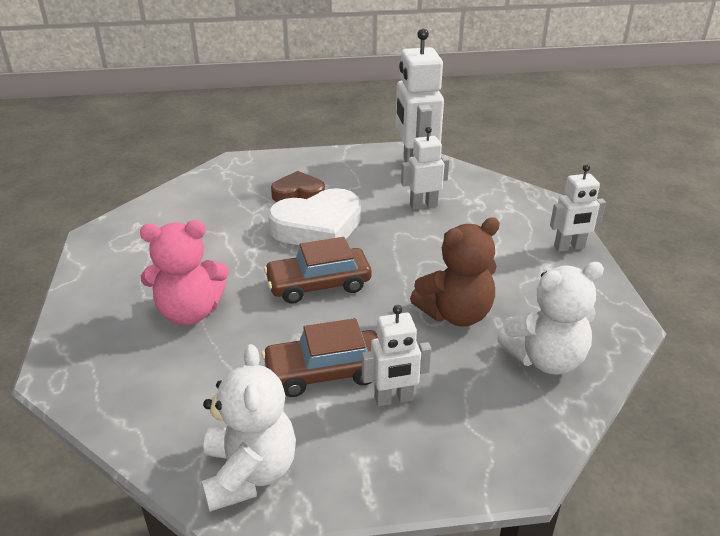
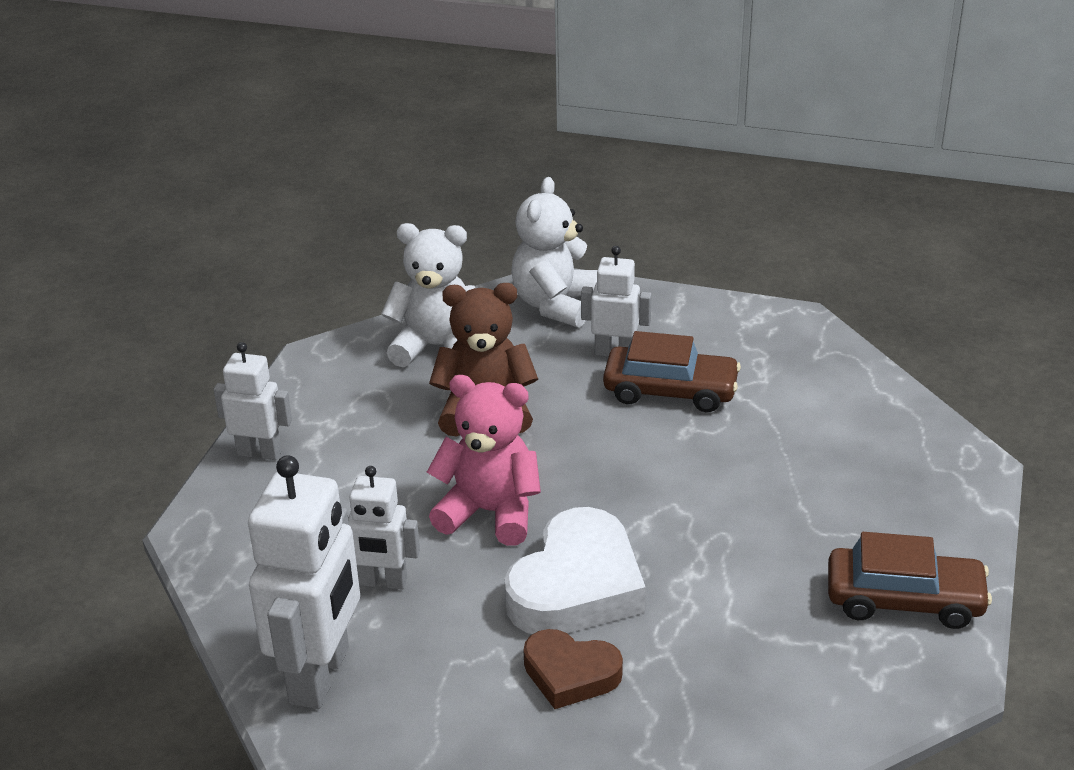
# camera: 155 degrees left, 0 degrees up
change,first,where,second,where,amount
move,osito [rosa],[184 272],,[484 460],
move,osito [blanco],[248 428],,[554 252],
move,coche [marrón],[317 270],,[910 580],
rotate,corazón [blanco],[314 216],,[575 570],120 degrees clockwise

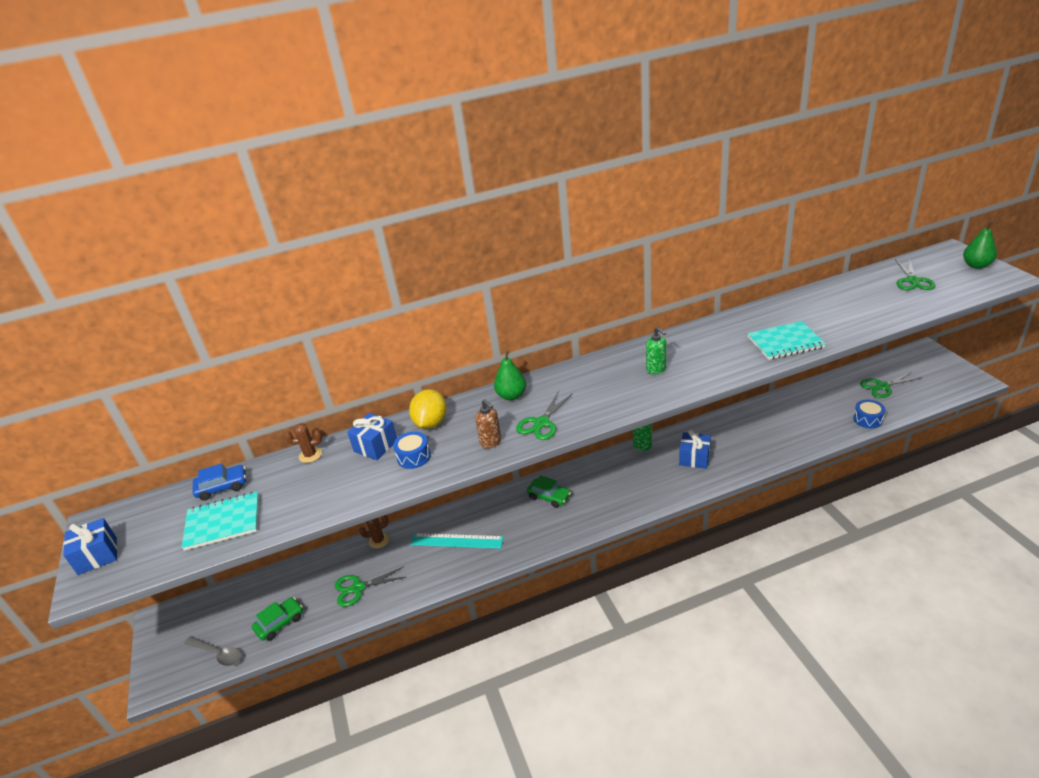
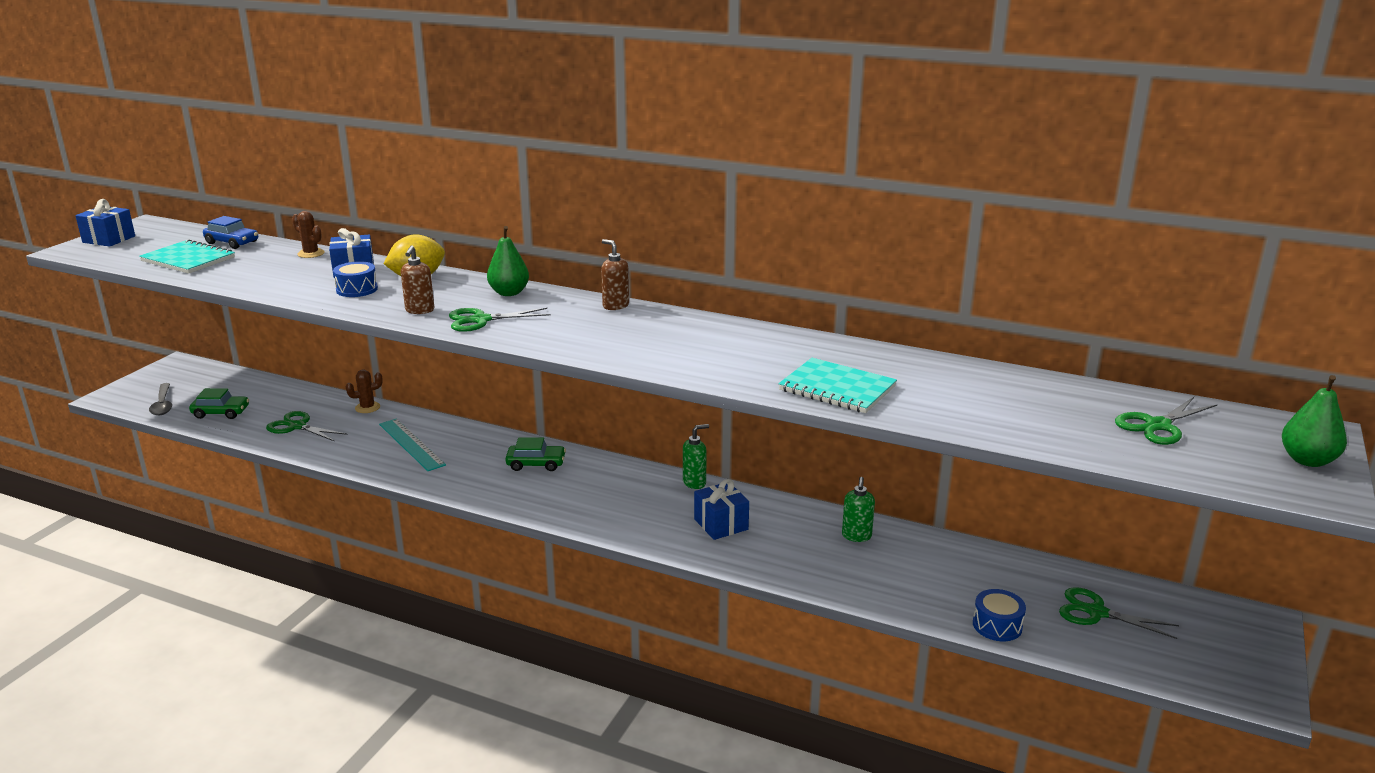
# camera: 40 degrees right, 10 degrees down
change,first,where,second,where,amount
insert,,,dispensador de jabón [marrón],[615 274],
move,dispensador de jabón [verde],[656 350],,[858 509],
rotate,cactus [marrón],[374 532],,[364 391],45 degrees counterclockwise
rotate,coche [verde],[549 491],,[535 454],75 degrees counterclockwise

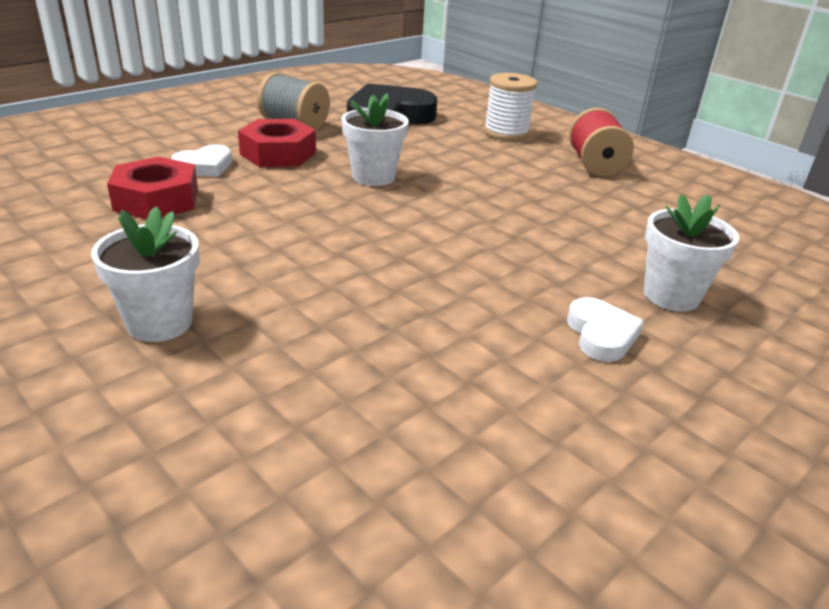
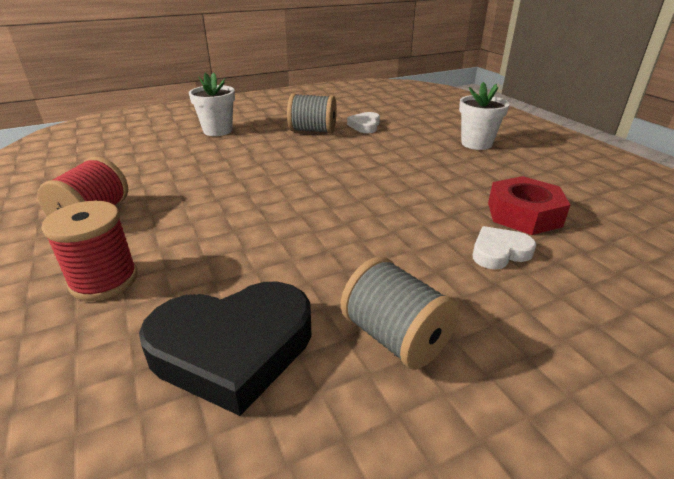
# camera: 160 degrees left, 0 degrees up
change,first,where,second,where,amount
delete,tuerca [rojo],[277 143],,,
delete,maceta [blanco],[375 139],,,
insert,,,carrete [gris],[312 114],
move,corazón [blanco],[605 329],,[363 122],
recolor,carrete [blanco],[510 107],carrete [rojo],[90 251],

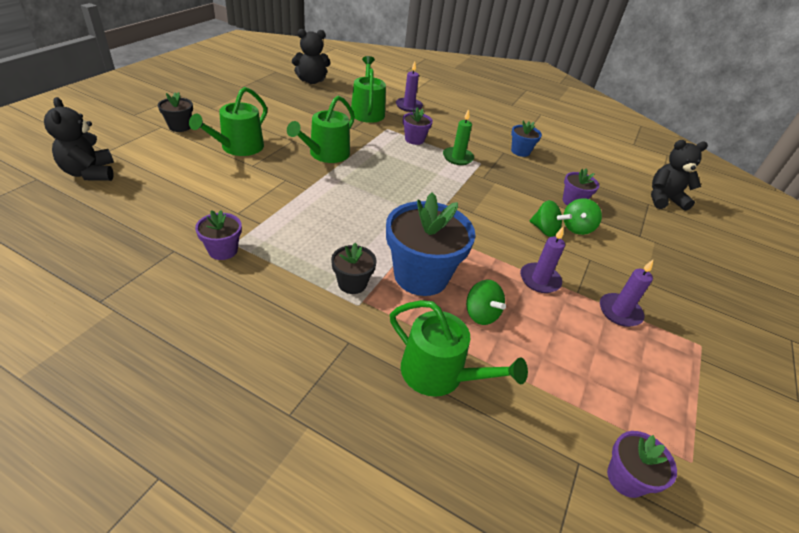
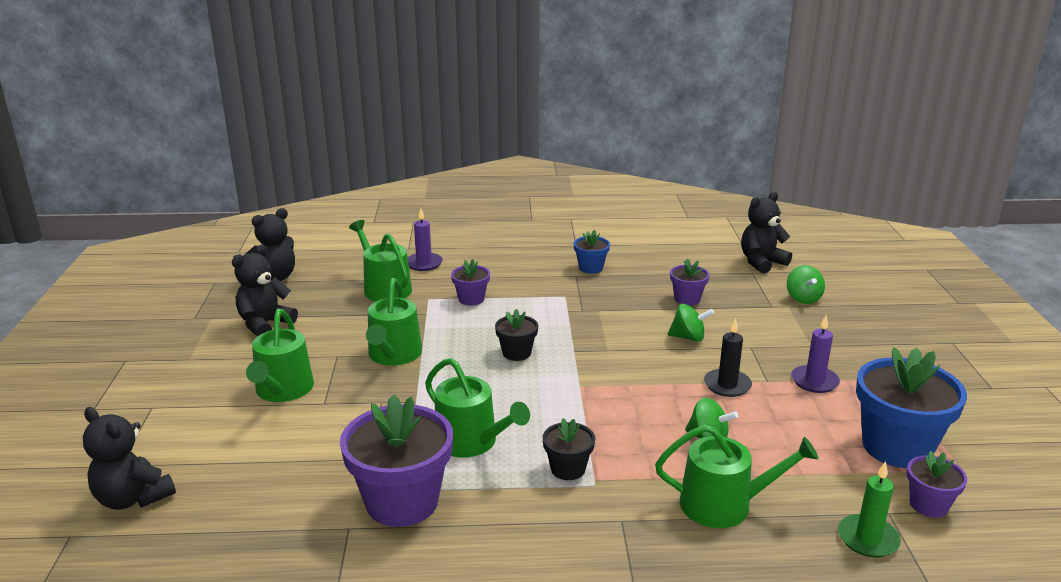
# camera: 25 degrees left, 15 degrees down
change,first,where,second,where,amount
insert,,,osito [negro],[265 290],
insert,,,regadera [verde],[477 408],
move,maceta [negro],[175 112],,[516 335],
move,maceta [azul],[430 244],,[911 407],
move,vela [verde],[458 137],,[869 509],
move,peonza [verde],[582 216],,[806 284],
recolor,vela [morado],[542 260],vela [negro],[728 357],
resize,maceta [morado],[218 235],,[396 460],x1.98

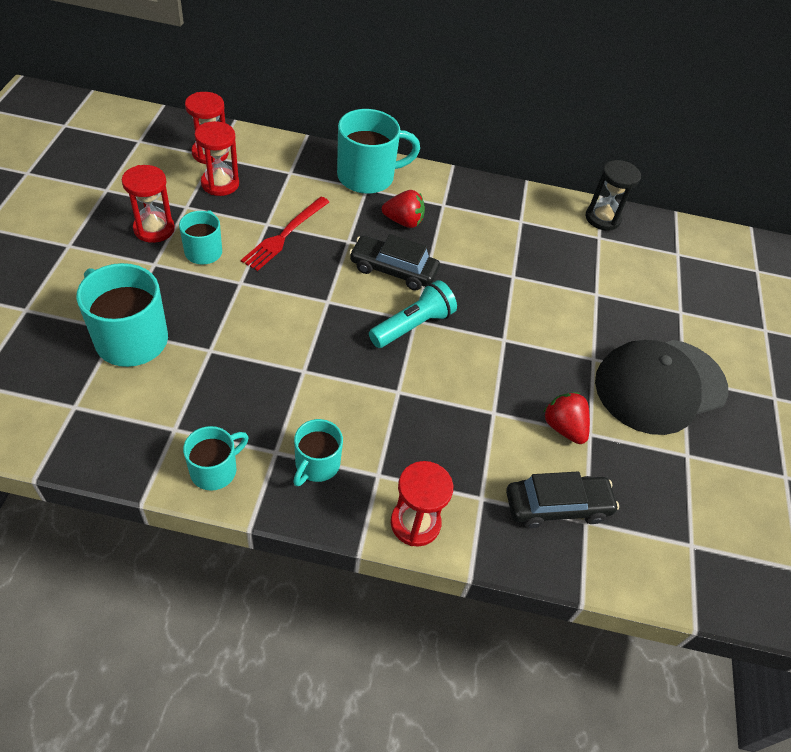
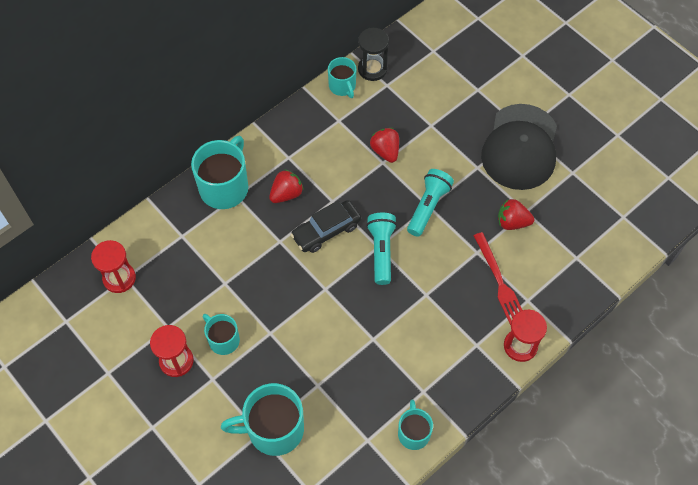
# camera: 45 degrees left, 10 degrees up
change,first,where,second,where,amount
delete,reloj de arena [rojo],[217 158],,,
delete,coche [negro],[562 499],,,
insert,,,fresa [rojo],[384 145],
insert,,,lámpara de mano [turquesa],[430 203],
move,tenedor [rojo],[285 234],,[497 278],
move,taza [turquesa],[318 452],,[342 77],

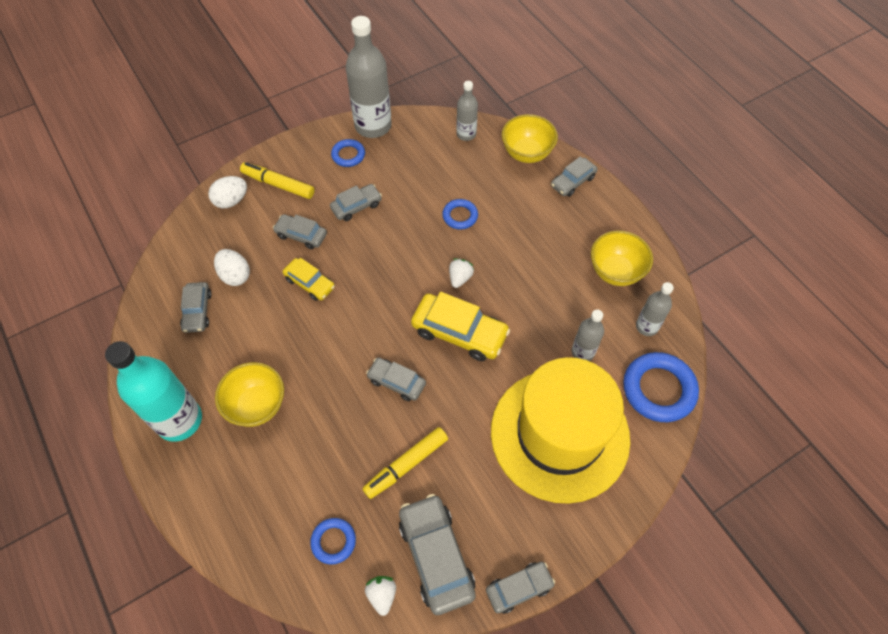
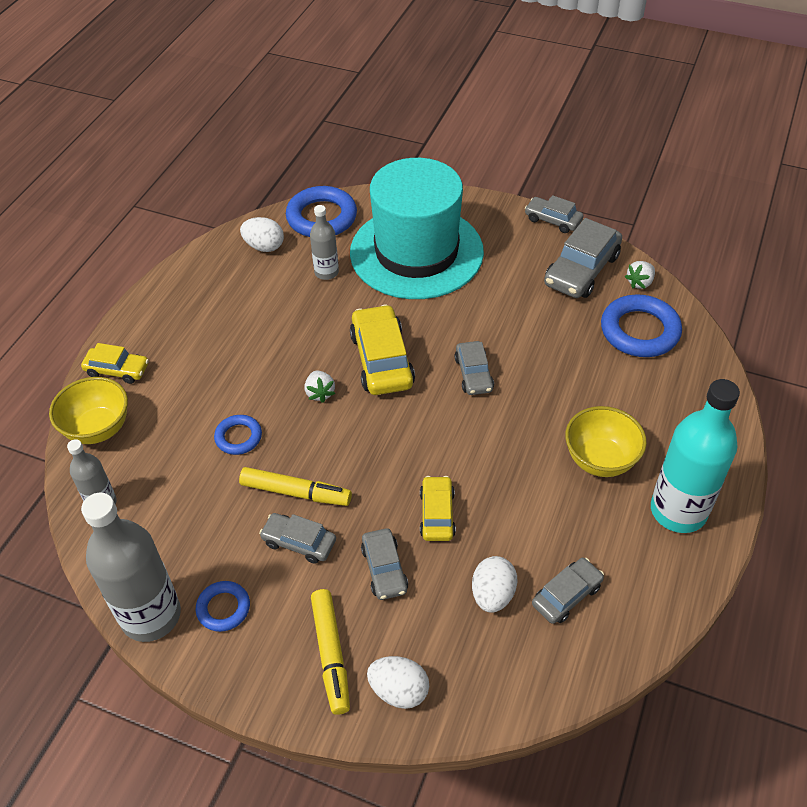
# camera: 125 degrees left, 10 degrees down
change,first,where,second,where,amount
delete,cuenco [amarillo],[622 258],,,
move,rotulador [amarillo],[405 463],,[295 486],
replace,botella [gris],[655 309],huevo [blanco],[262 234],
recolor,sombrero [amarillo],[560 430],sombrero [turquesa],[417 228],
recolor,coche [gris],[574 176],coche [amarillo],[115 363],
rotate,fresa [blanco],[461 273],,[319 386],90 degrees counterclockwise
resize,anillo [azul],[333 541],,[641 325],x1.81

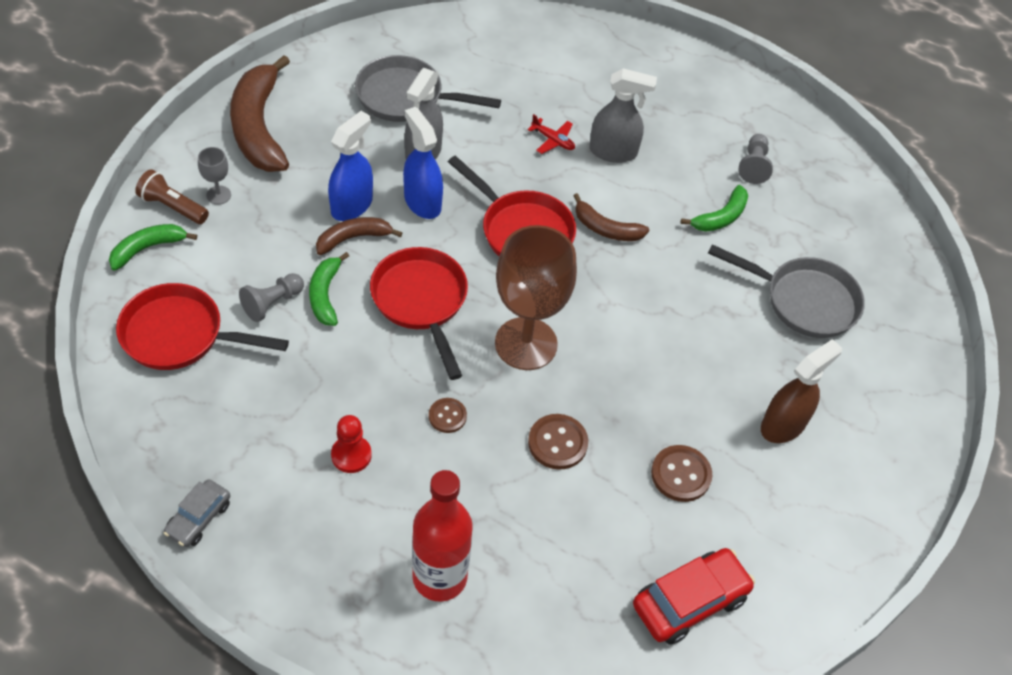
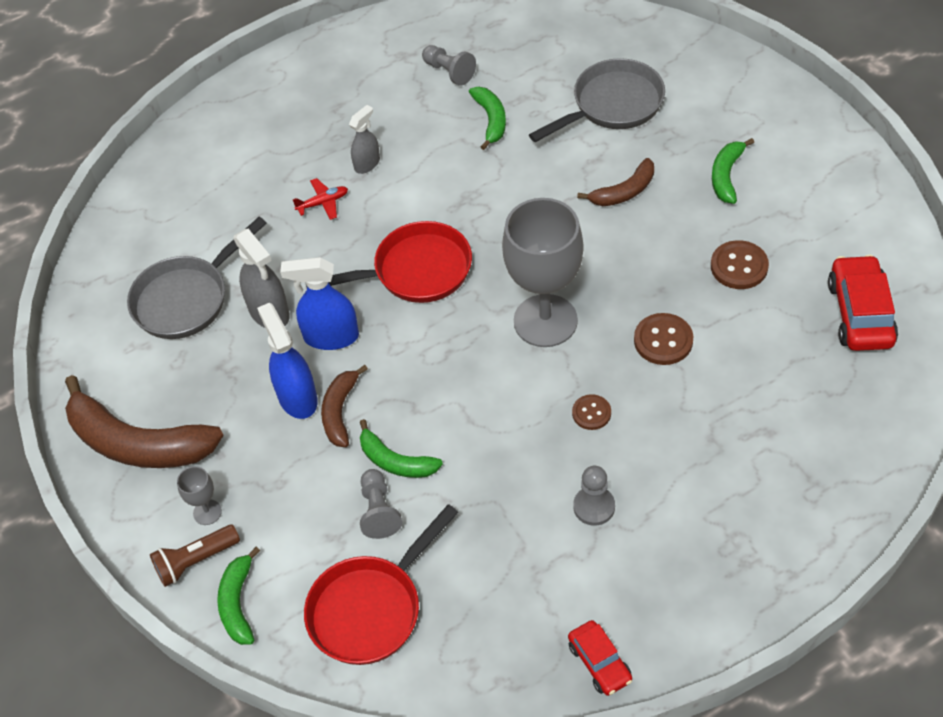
# camera: 50 degrees left, 0 degrees up
change,first,where,second,where,amount
delete,sartén [rojo],[419 313],,,
delete,botella [rojo],[442 536],,,
move,plátano [marrón],[611 217],,[615 182],
replace,pulverizador [marrón],[801 391],plátano [verde],[733 171],
recolor,coche [gris],[197 513],coche [rojo],[600 658],
recolor,peón [rojo],[351 444],peón [gris],[594 496],
recolor,copa [marrón],[536 297],copa [gris],[543 272],
resize,pulverizador [gris],[623 115],,[364 139],x0.62

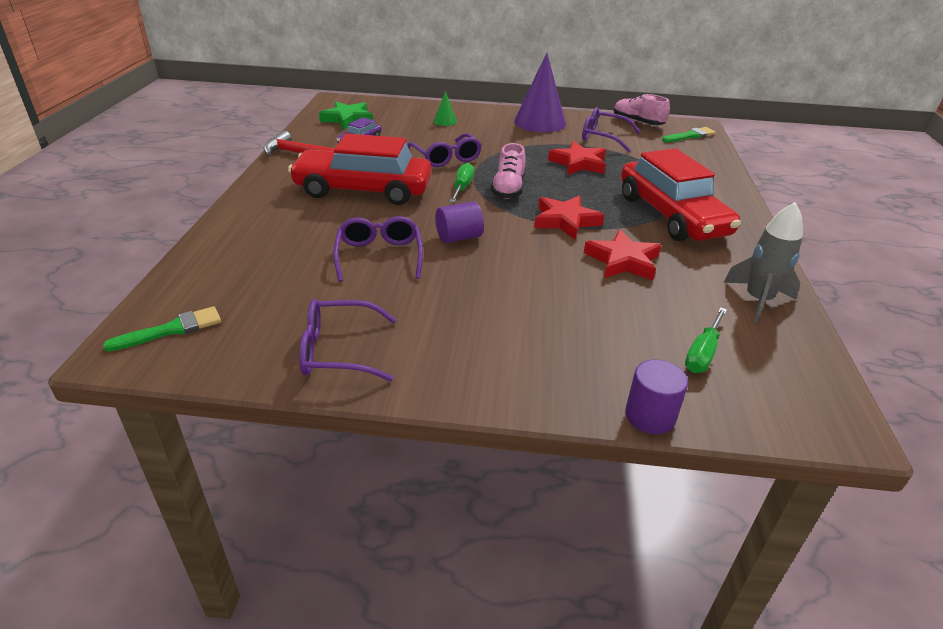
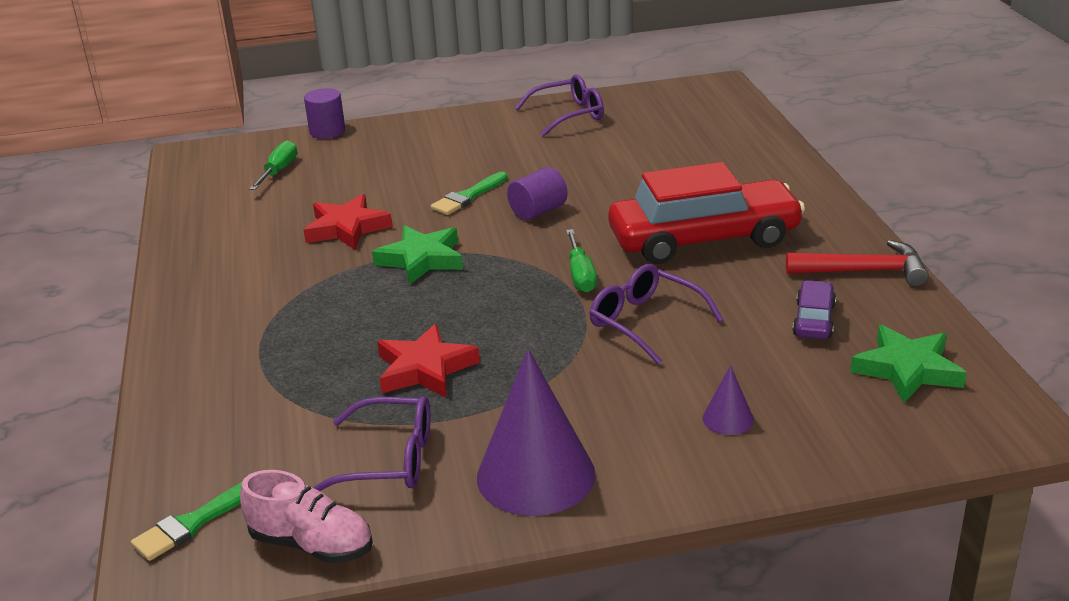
# camera: 165 degrees right, 5 degrees down
change,first,where,second,where,amount
delete,gafas [morado],[378 249],,,
delete,zapato [rosa],[508 171],,,
delete,coche [rojo],[681 194],,,
delete,cohete [gris],[763 262],,,
move,pincel [verde],[162 329],,[469 193],
recolor,cono [verde],[445 108],cono [morado],[728 400],
recolor,estrella [rojo],[569 218],estrella [verde],[417 255],

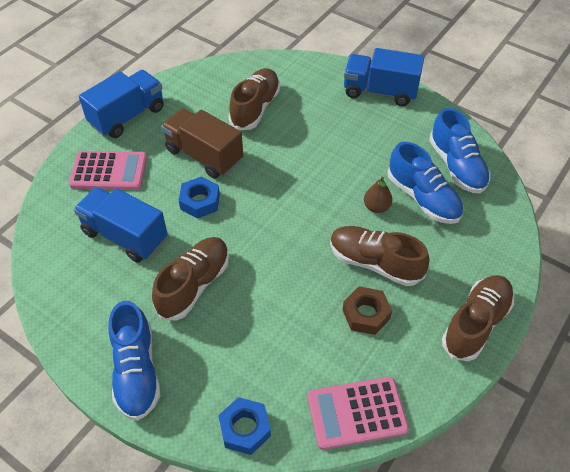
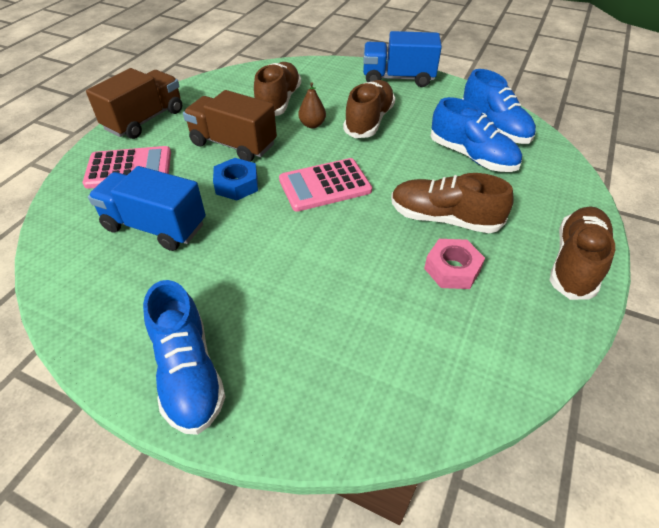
# camera: 10 degrees left, 5 degrees down
change,first,where,second,where,amount
delete,tuerca [azul],[244 426],,,
move,zapato [marrón],[190 279],,[369 109],
move,calculadora [rosa],[358 413],,[325 185],
move,pera [marrón],[378 195],,[312 105],
recolor,camión [azul],[121 104],camión [marrón],[134 103],
recolor,tuerca [marrón],[367 310],tuerca [rosa],[454 264],

